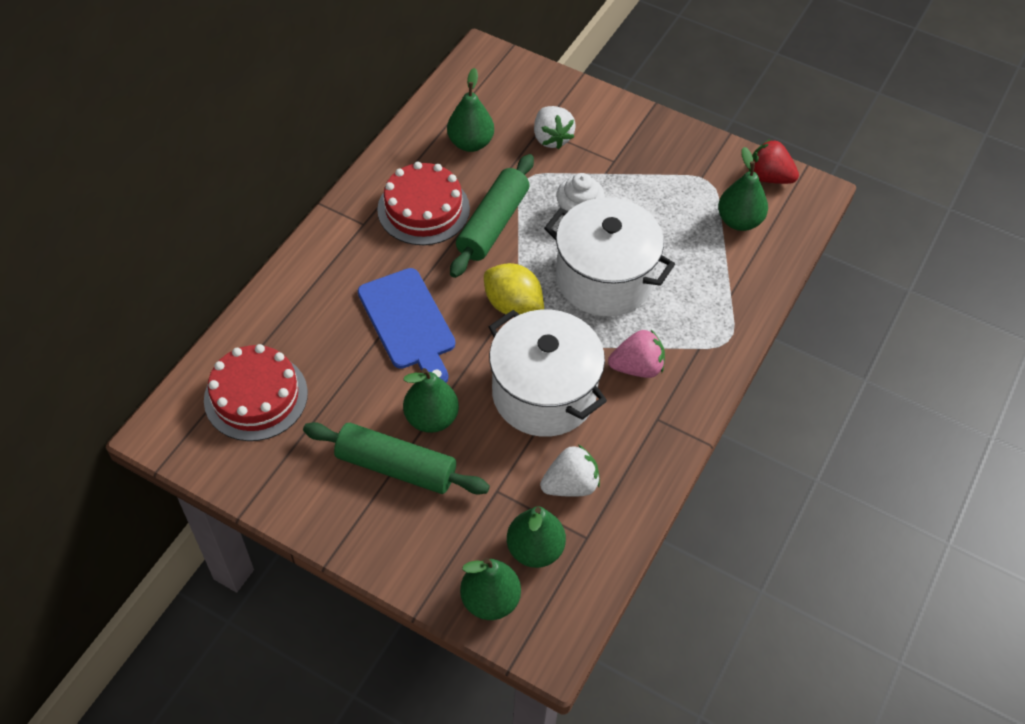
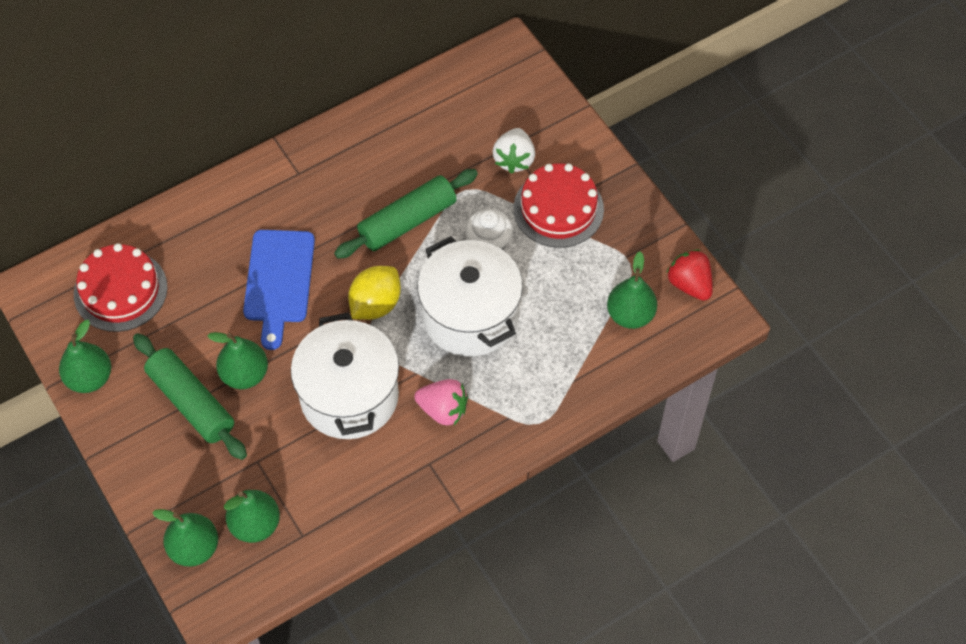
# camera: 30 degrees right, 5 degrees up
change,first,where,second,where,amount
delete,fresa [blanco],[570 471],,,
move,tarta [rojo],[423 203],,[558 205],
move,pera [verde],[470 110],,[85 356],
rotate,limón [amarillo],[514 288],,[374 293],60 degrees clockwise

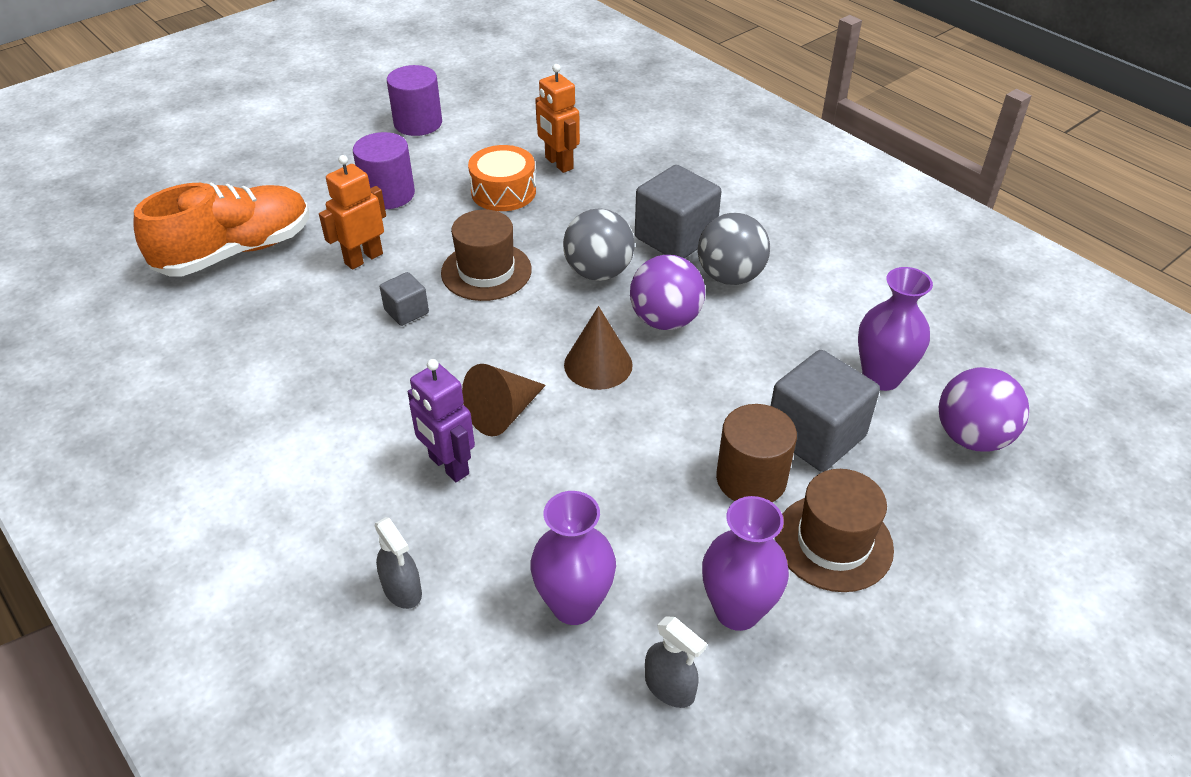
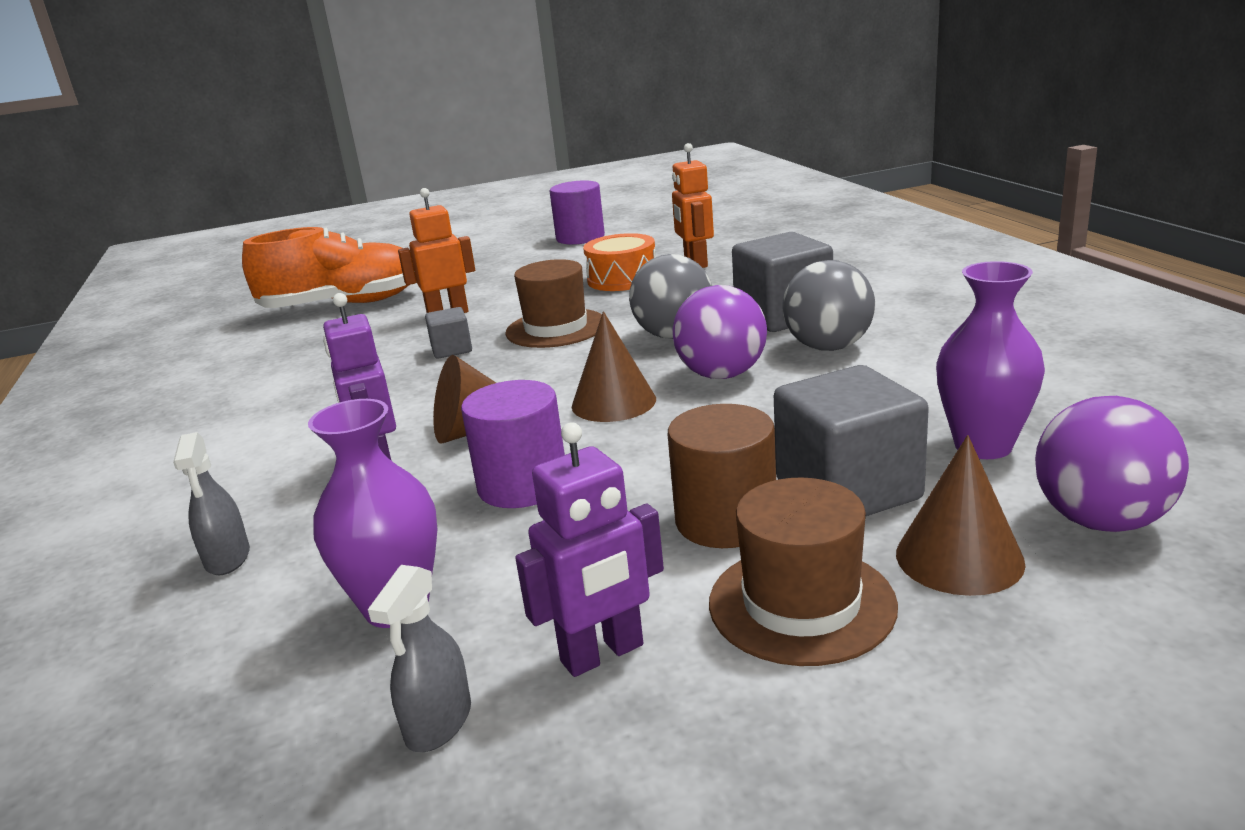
# camera: 25 degrees right, 20 degrees down
change,first,where,second,where,amount
insert,,,cono [marrón],[961 515],
move,cilindro [morado],[384 170],,[513 444],
replace,florero [morado],[745 563],robot [morado],[589 549],
rotate,pulverizador [gris],[676 662],,[419 658],45 degrees clockwise

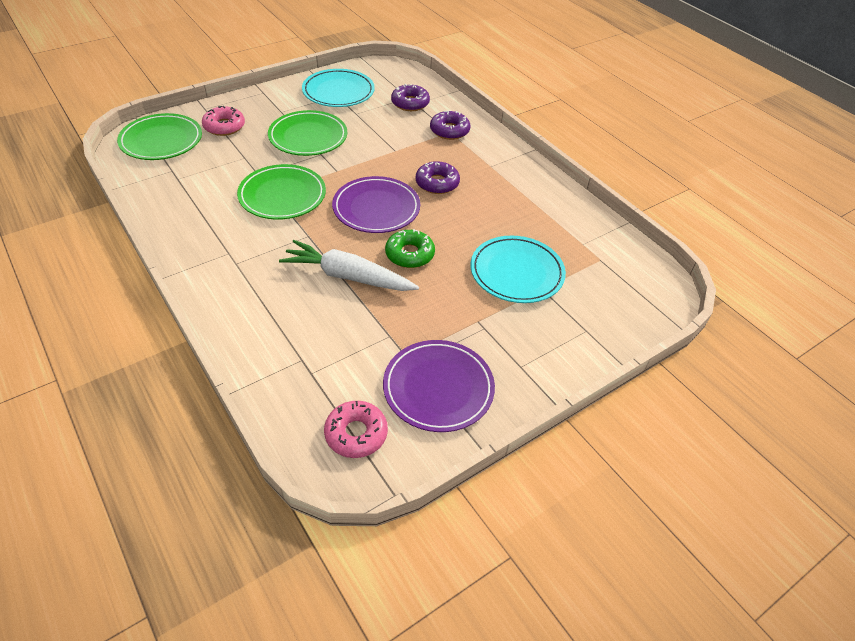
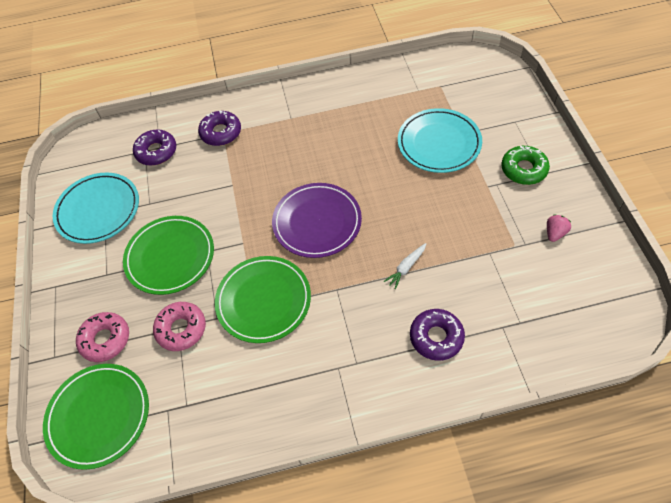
# camera: 60 degrees left, 10 degrees up
change,first,where,second,where,amount
move,rosquilla [rosa],[356 429],,[179 326],
move,rosquilla [verde],[410 248],,[525 165],
move,rosquilla [morado],[438 177],,[437 335],
replace,plato [morado],[439 386],fresa [rosa],[559 228],
resize,zanahoria [blanco],[349 265],,[405 266],x0.44

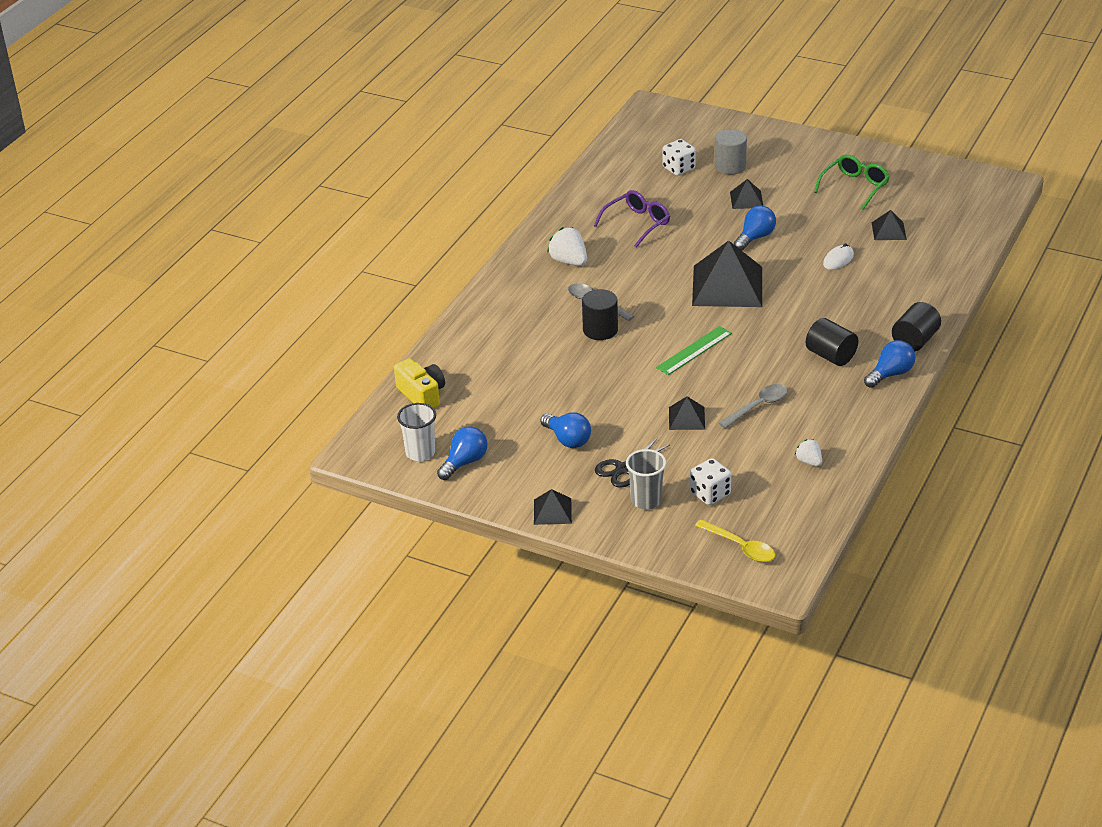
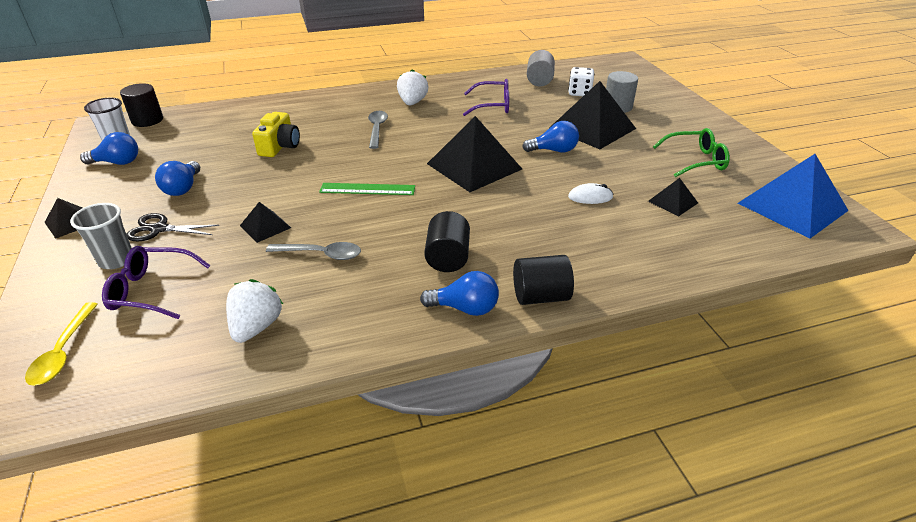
# camera: 45 degrees right, 0 degrees up
change,first,where,second,where,amount
insert,,,cilindro [gris],[541 68],
insert,,,pirámide [azul],[793 196],
move,cámara [amarillo],[419 383],,[276 134],
move,cilindro [negro],[600 314],,[141 105],
replace,dado [blanco],[710 481],gafas [morado],[156 282],
resize,pirámide [negro],[746 194],,[592 115],x2.10
resize,fresa [blanco],[808 452],,[254 311],x1.66

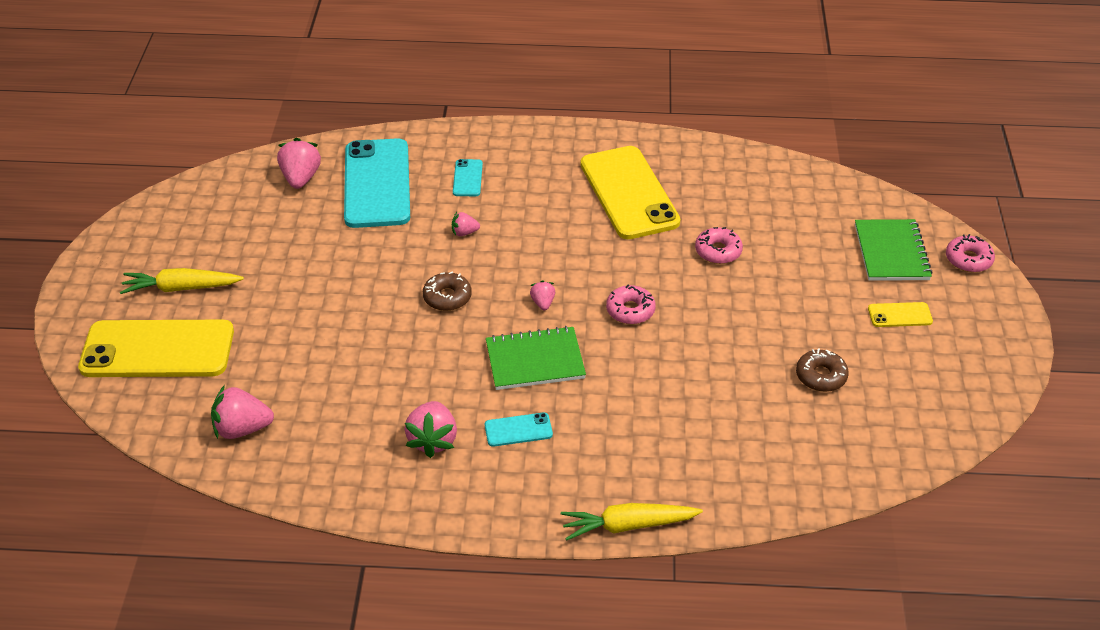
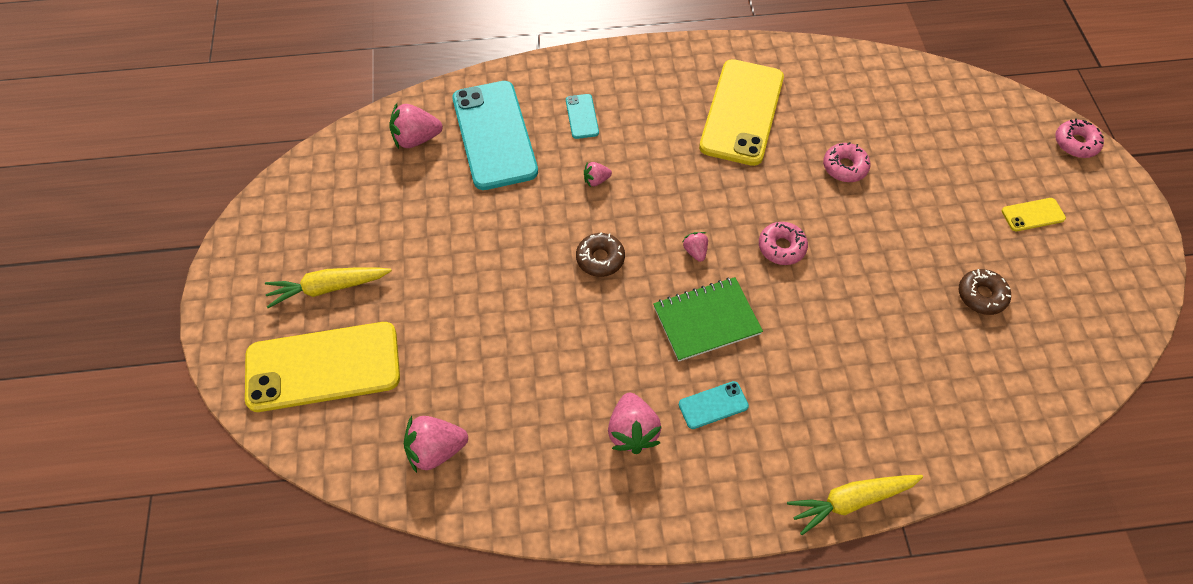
# camera: 10 degrees left, 15 degrees up
change,first,where,second,where,amount
delete,cuaderno [verde],[894 250],,,
rotate,fresa [rosa],[299 163],,[416 126],90 degrees counterclockwise
rotate,móvil [amarillo],[630 192],,[741 112],45 degrees clockwise

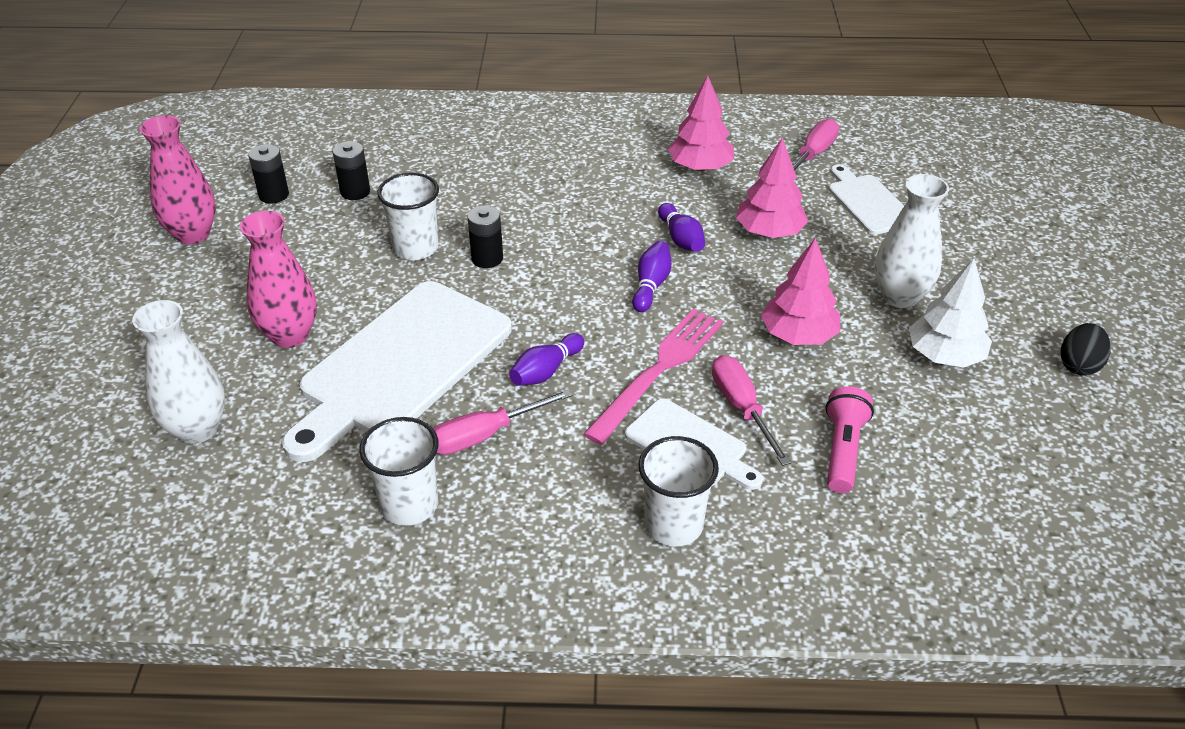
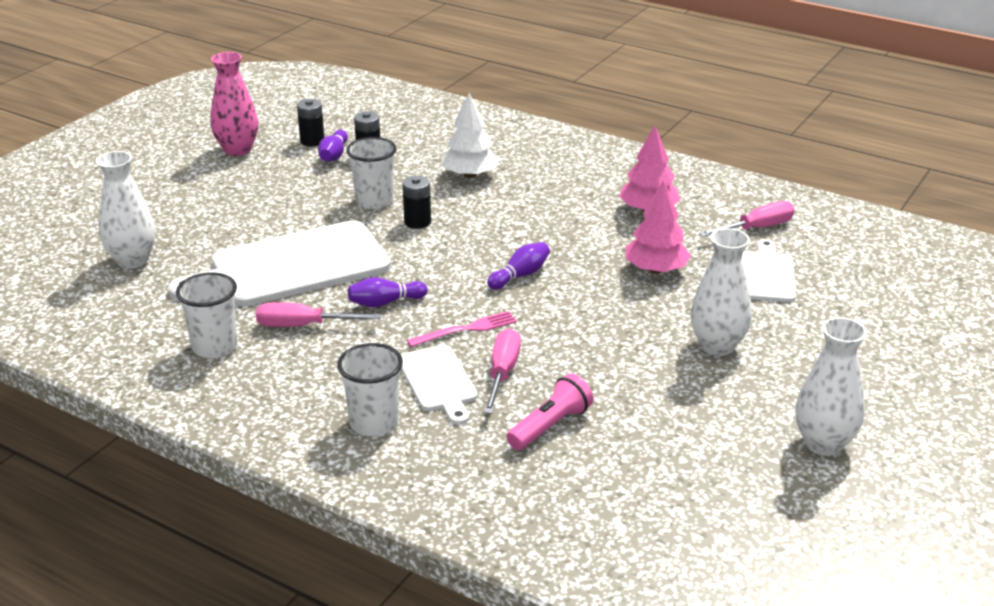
# camera: 30 degrees right, 10 degrees down
change,first,where,second,where,amount
delete,florero [rosa],[278 279],,,
delete,árbol [rosa],[800 291],,,
move,bolo [morado],[681 227],,[333 146],
move,árbol [blanco],[950 313],,[470 135],
replace,huevo [negro],[1086 349],florero [blanco],[831 386],
resize,tenedor [rosa],[653 377],,[462 329],x0.61

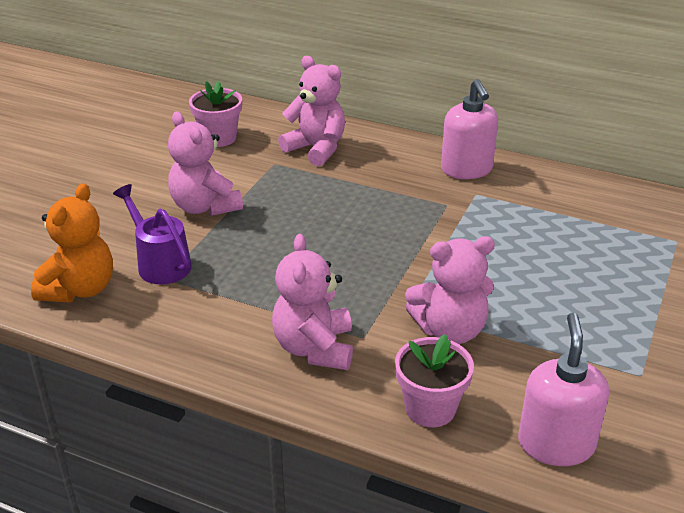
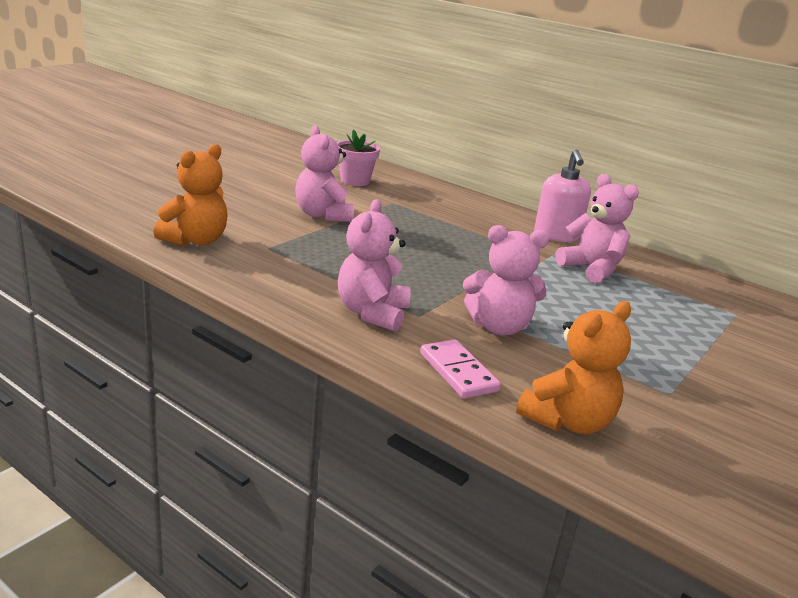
# camera: 10 degrees right, 10 degrees down
change,first,where,second,where,amount
delete,regadera [morado],[152 234],,,
move,osito [rosa],[311 111],,[597 228],
replace,maceta [rosa],[434 380],ficha de dominó [rosa],[460 369],
replace,dispensador de jabón [rosa],[563 389],osito [naranja],[573 367],

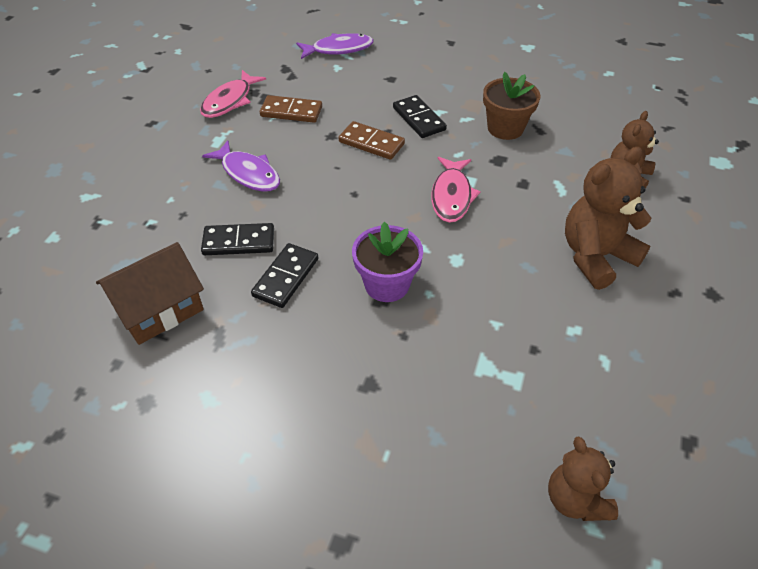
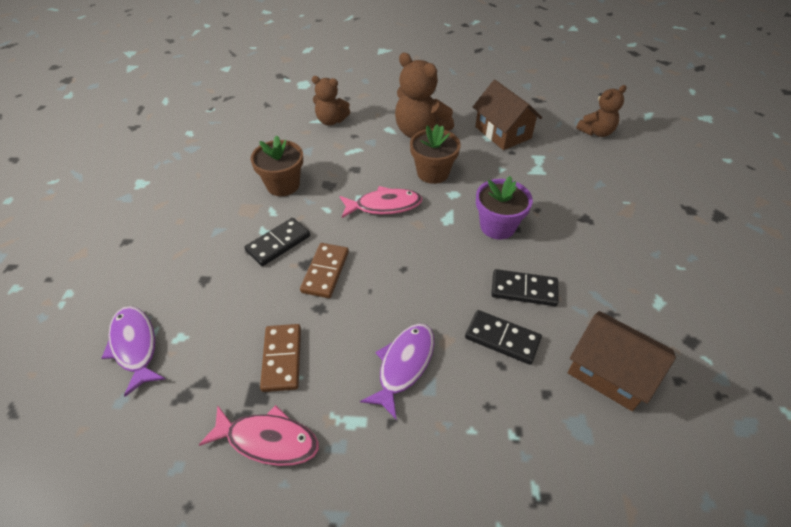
# camera: 105 degrees left, 0 degrees up
change,first,where,second,where,amount
insert,,,maceta [marrón],[435 154],
insert,,,casa [marrón],[507 115],
rotate,ficha de dominó [negro],[237 239],,[503 337],45 degrees counterclockwise

